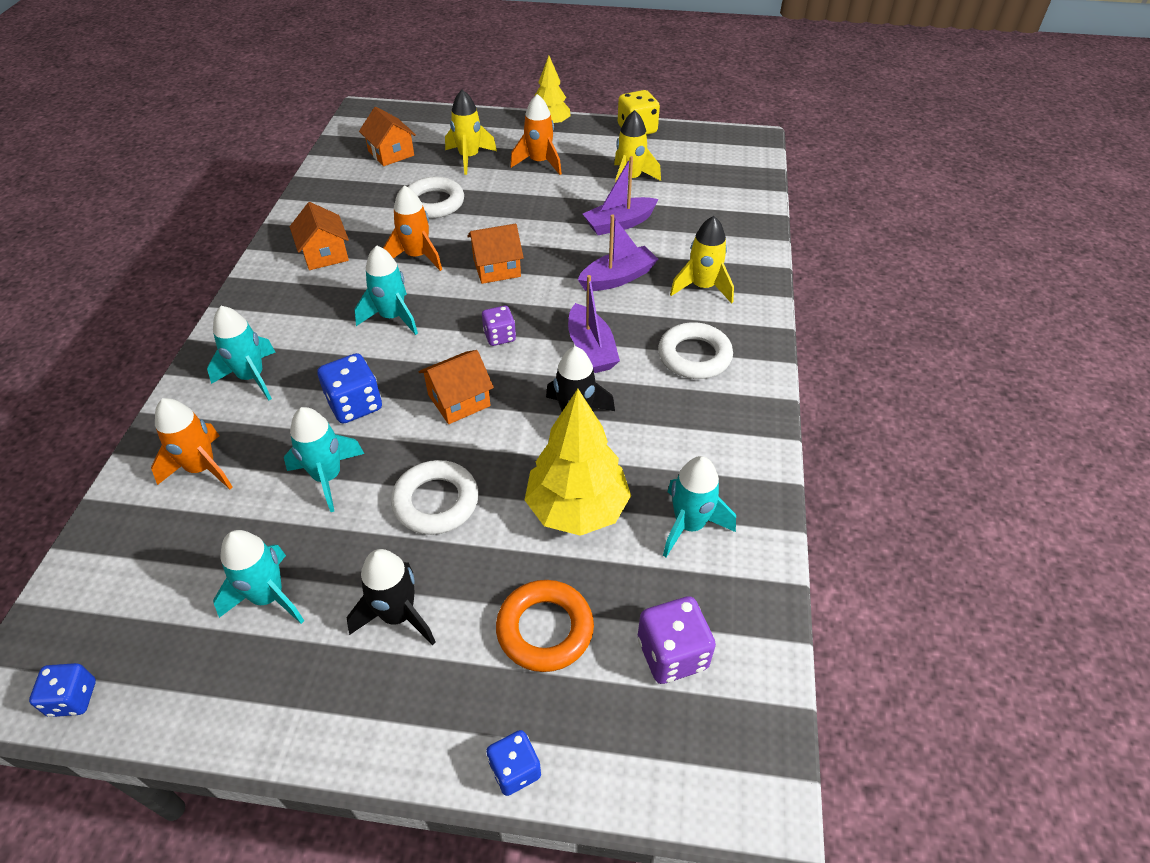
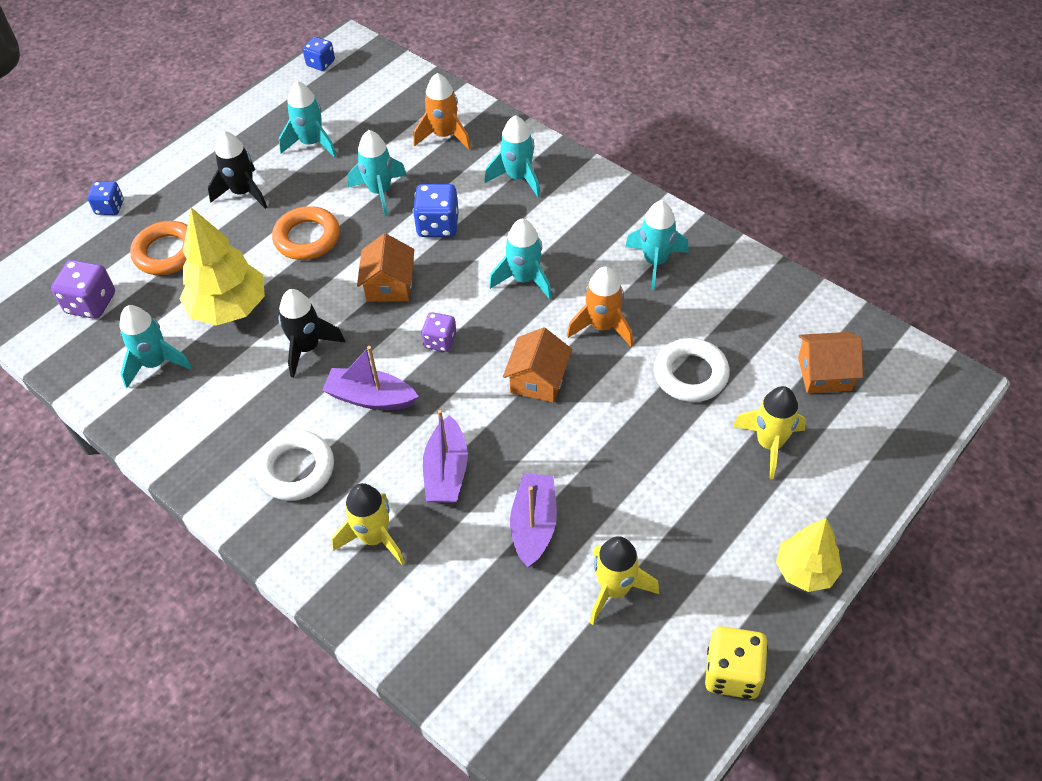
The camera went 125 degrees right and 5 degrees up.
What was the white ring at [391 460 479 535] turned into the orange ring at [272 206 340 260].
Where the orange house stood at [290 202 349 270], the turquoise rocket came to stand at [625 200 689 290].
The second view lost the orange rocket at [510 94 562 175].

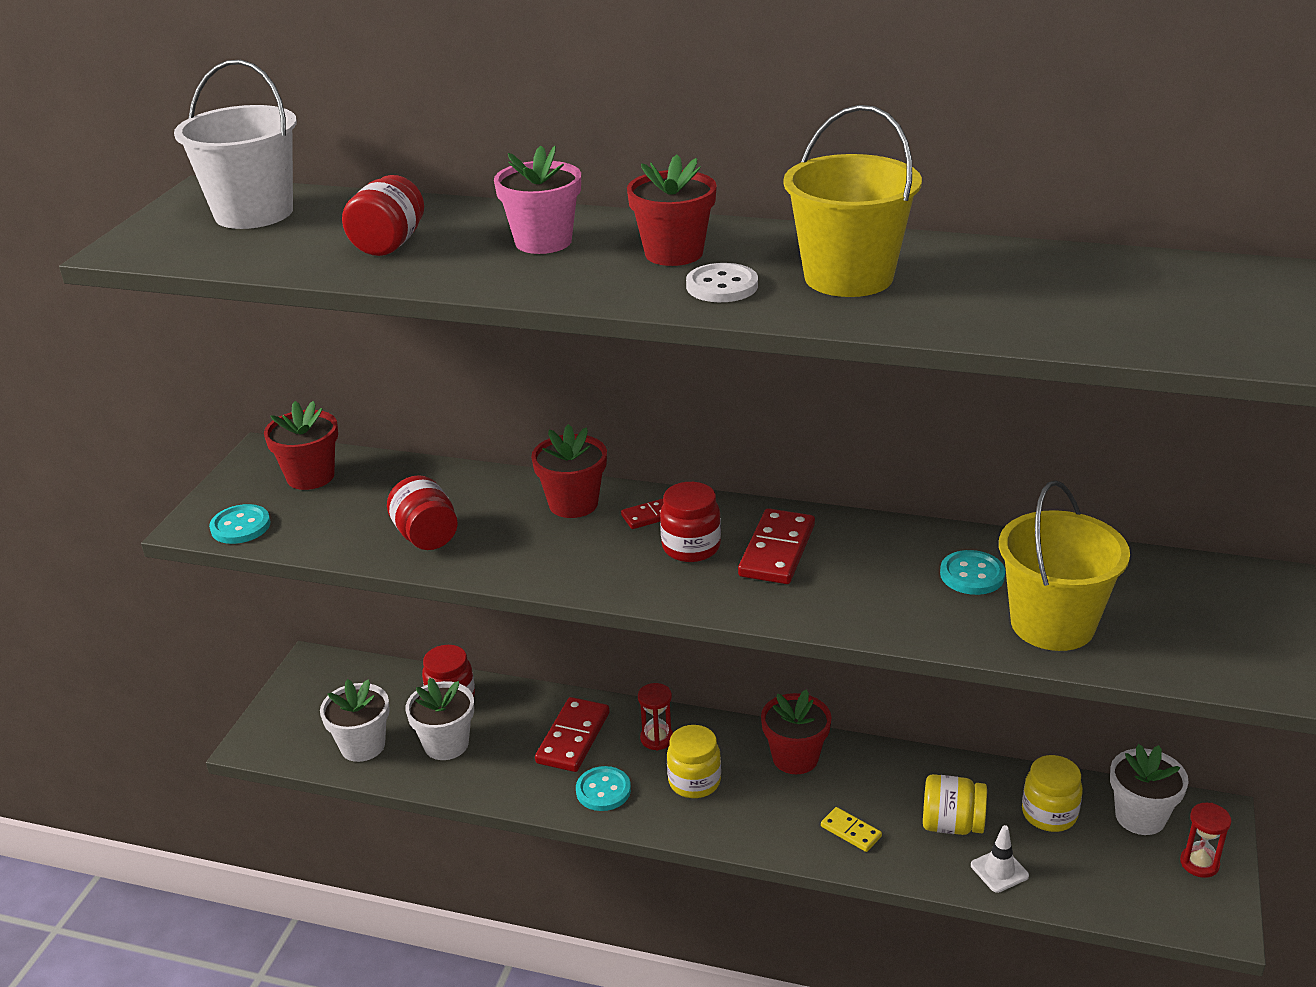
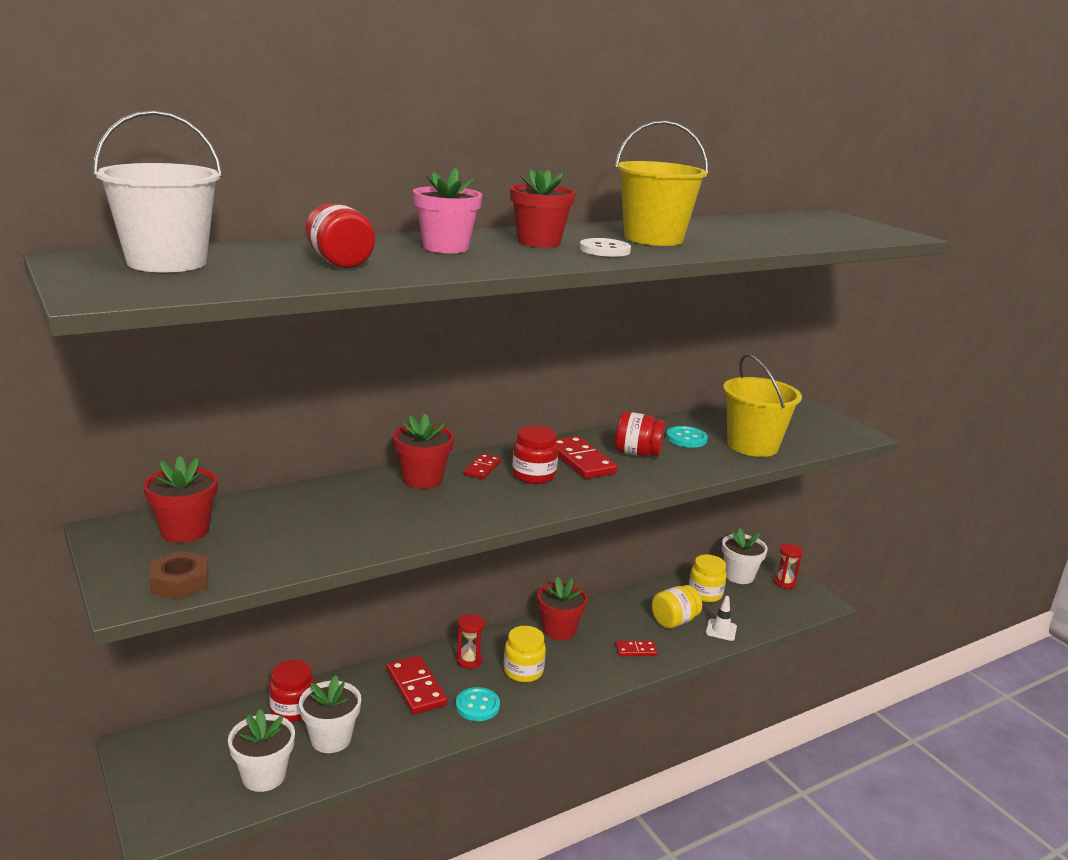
The camera went 50 degrees left and 10 degrees down.
Where the turquoise button stood at [209 504 270 544], the brown nut came to stand at [149 551 209 600].
The red jar ended up elsewhere, having gone from [387 475 458 550] to [615 412 665 457].
What was the yellow domino at [821 807 882 852] turned into the red domino at [615 641 658 656].

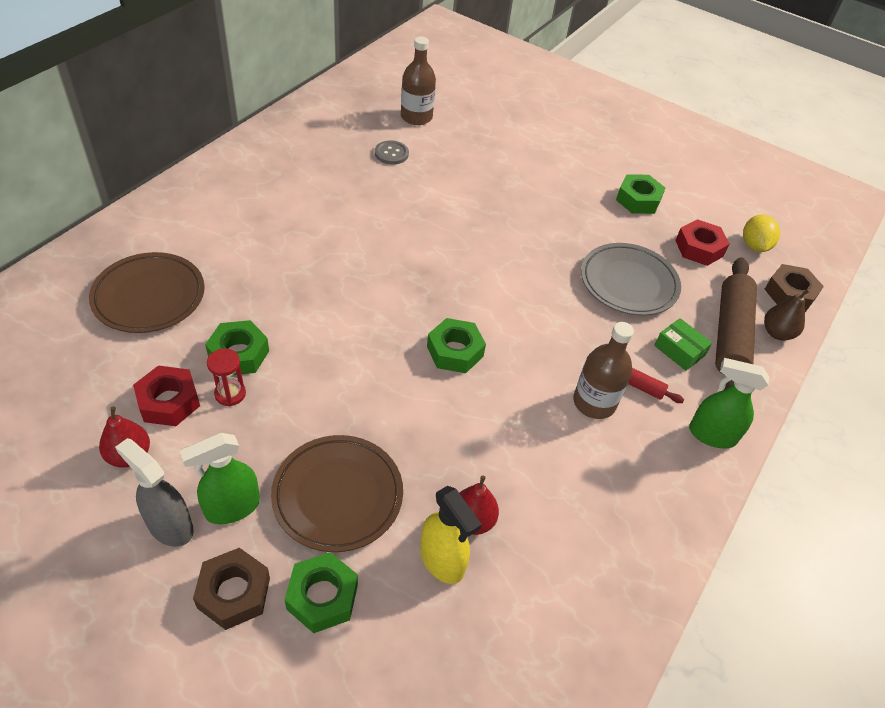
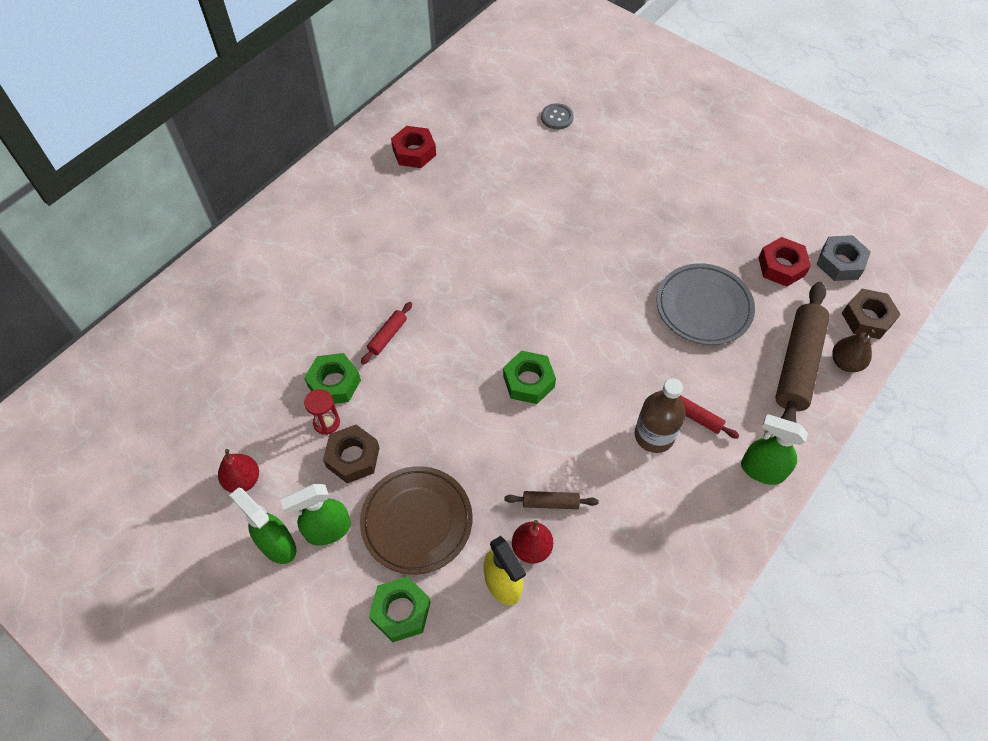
The camera went 10 degrees right and 10 degrees up.
What was the grey spray bottle at [115 438 194 547] turned into the green spray bottle at [229 487 296 564].
The brown nut ended up elsewhere, having gone from [193 548 270 630] to [323 425 379 483].
The second view gained the red rolling pin at [361 302 412 365].
The red nut ended up elsewhere, having gone from [133 365 200 426] to [391 126 436 168].
The second view gained the brown rolling pin at [504 491 599 509].
The grey button ended up elsewhere, having gone from [375 140 409 165] to [541 103 574 129].
Where the yellow lemon stood at [743 214 780 252], the grey nut came to stand at [816 235 871 281].
The second view lost the brown plate at [89 252 205 333].
The second view lost the brown bottle at [401 37 436 125].
The second view lost the green nut at [616 174 665 214].
The second view lost the green box at [654 318 712 371].

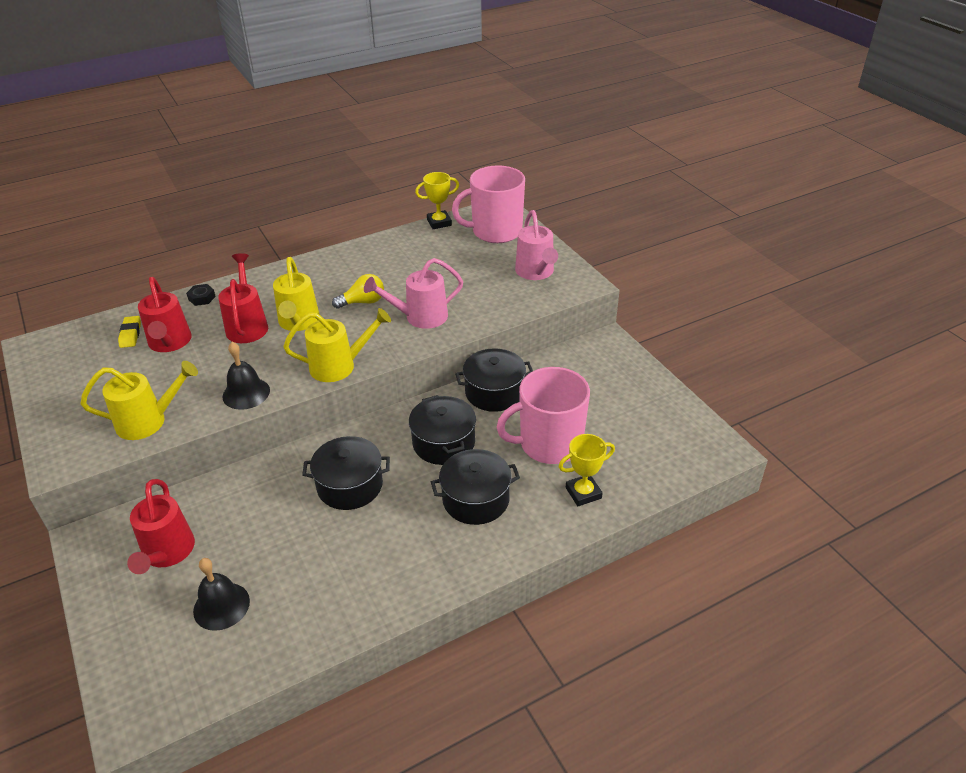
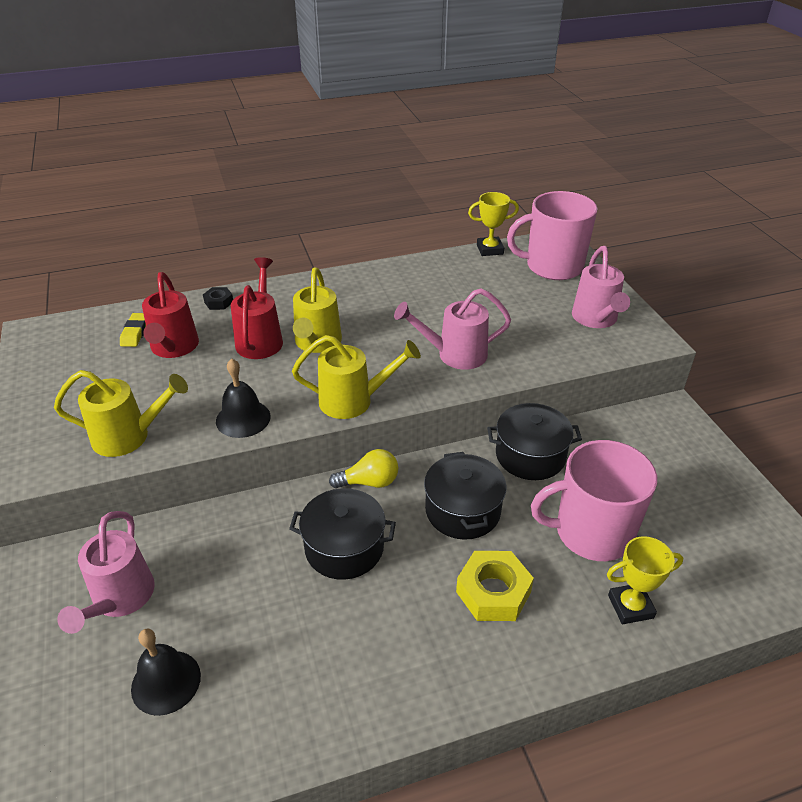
The camera went 10 degrees right and 0 degrees up.
What was the red watering can at [127 479 195 574] turned into the pink watering can at [57 511 155 634].
The yellow light bulb ended up elsewhere, having gone from [332 274 384 309] to [329 449 398 489].
Where the black pot stood at [431 449 520 525], the yellow nut came to stand at [456 551 534 621].

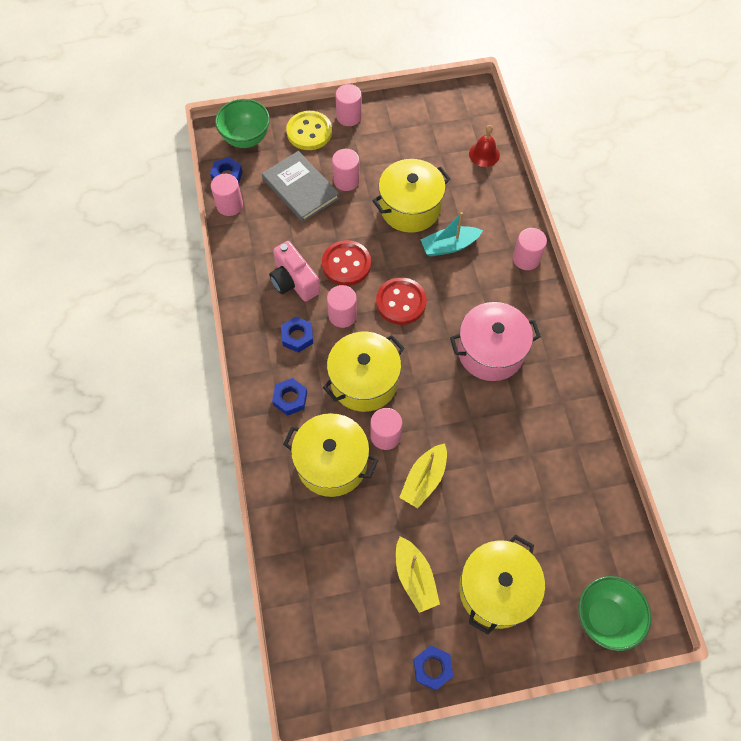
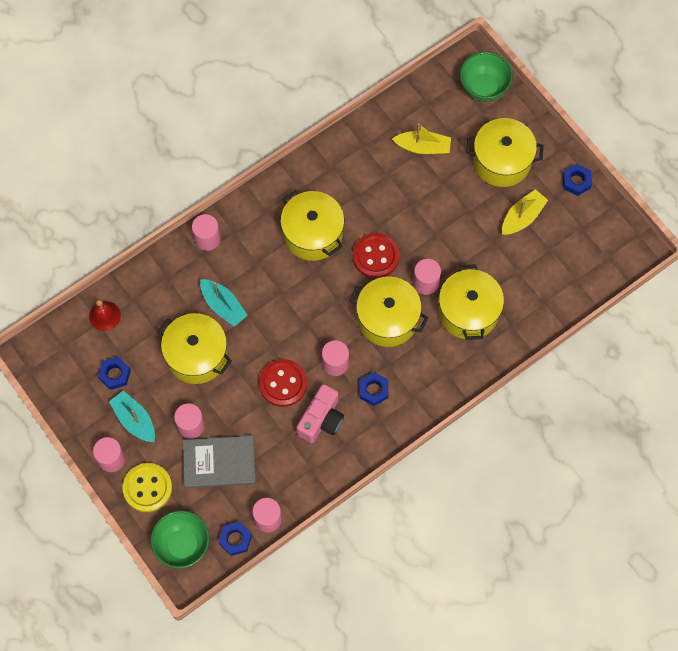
The camera went 115 degrees left and 5 degrees up.
The blue nut ended up elsewhere, having gone from [272 378 307 416] to [98 357 131 390].
The second view gained the turquoise boat at [109 391 155 442].
The grey book at [262 151 339 222] ended up facing another way, 60 degrees clockwise from before.
What was the pink pot at [450 302 541 381] turned into the yellow pot at [280 190 344 261].
The red button ended up elsewhere, having gone from [376 277 427 325] to [353 233 399 278].
The yellow boat ended up elsewhere, having gone from [399 443 447 509] to [392 123 451 154].

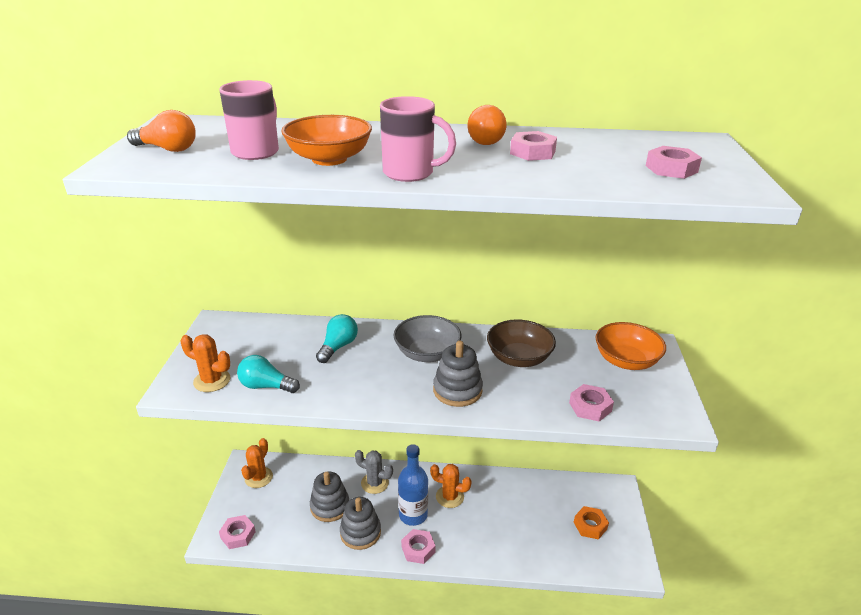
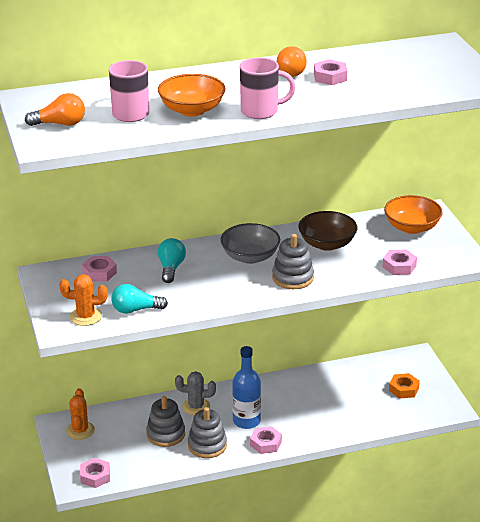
The camera went 20 degrees left and 0 degrees up.
The pink nut ended up elsewhere, having gone from [646 146 702 179] to [82 256 117 282].
The second view lost the orange cactus at [430 464 472 508].

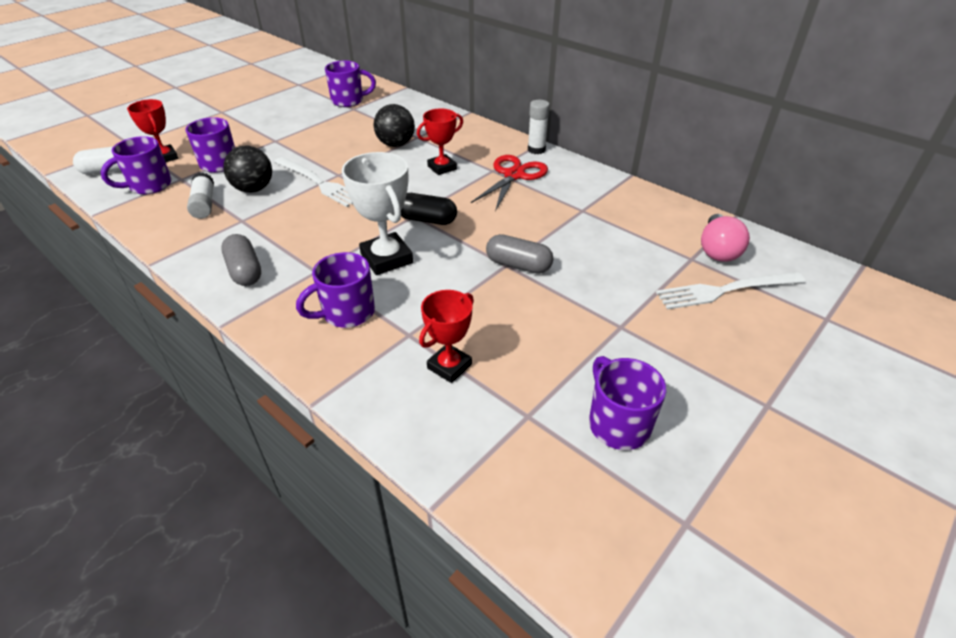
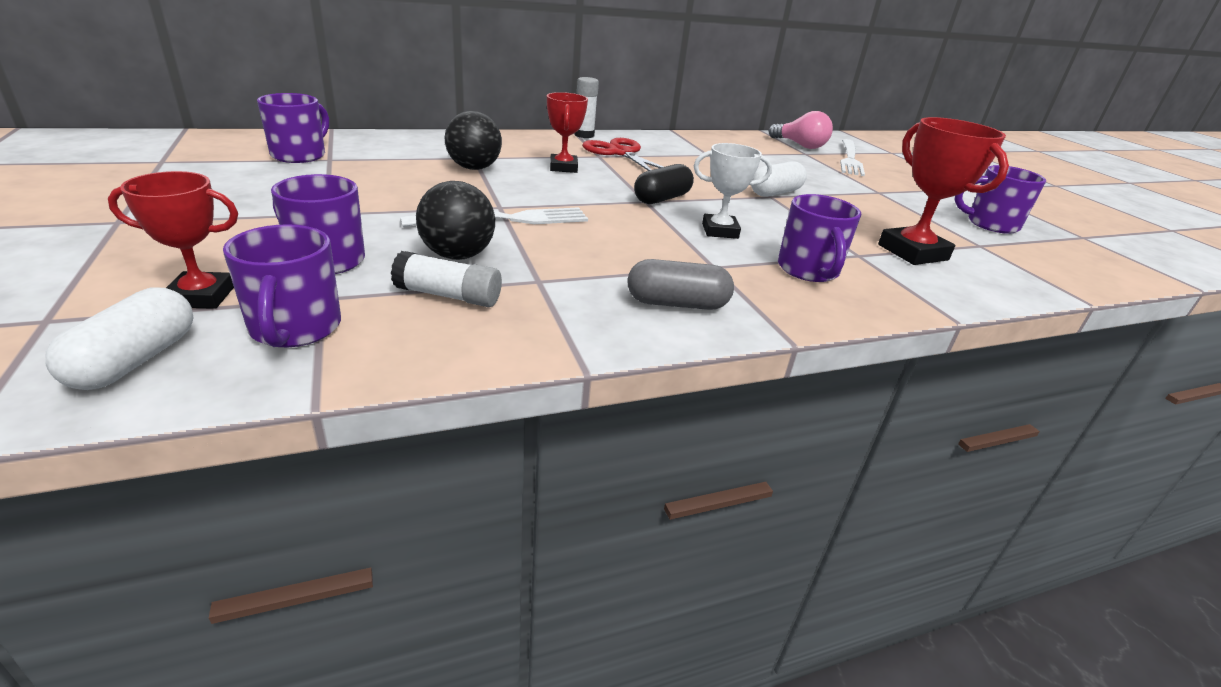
The camera went 65 degrees left and 10 degrees down.
The size of the white trophy at [342 152 413 275] changed by a factor of 0.66.
What was the grey capsule at [486 234 553 274] turned into the white capsule at [751 161 807 197].
The size of the red trophy at [419 290 474 383] changed by a factor of 1.51.

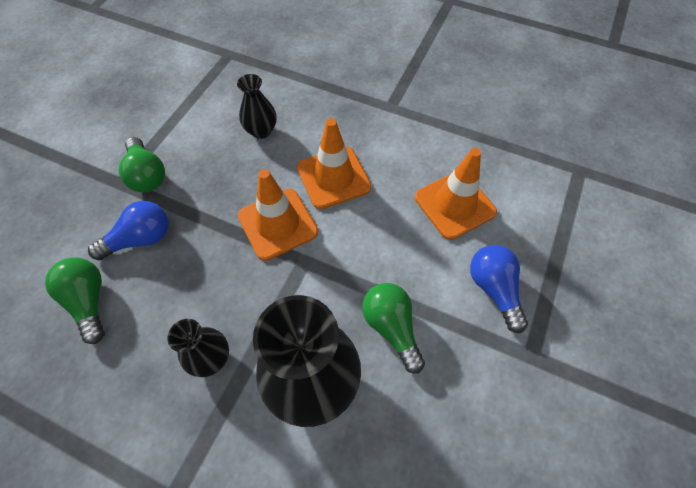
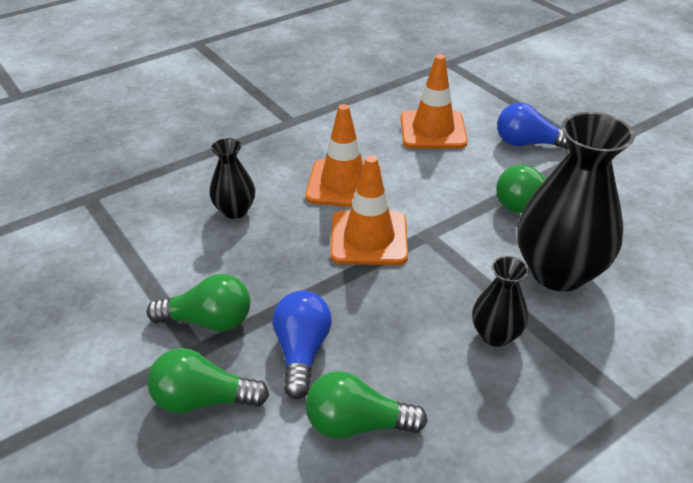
The camera went 60 degrees left and 20 degrees down.
The second view gained the green light bulb at [147 348 269 413].

